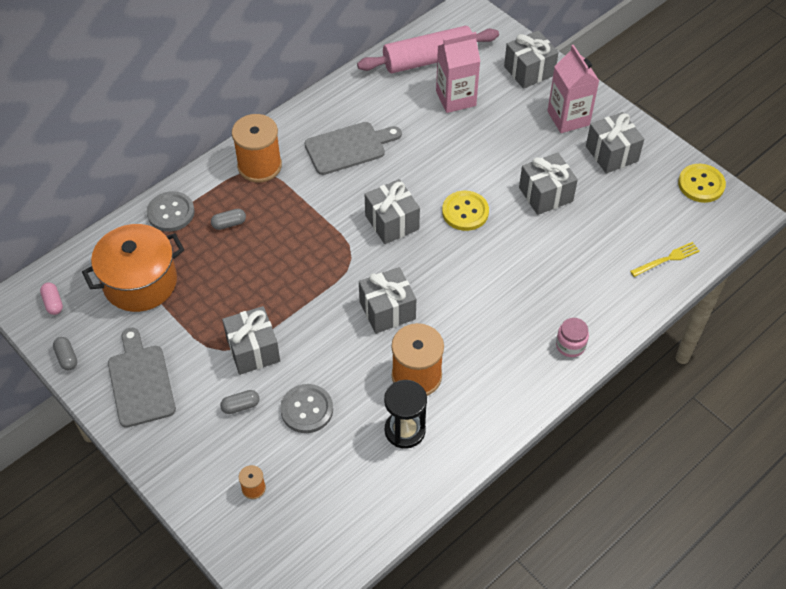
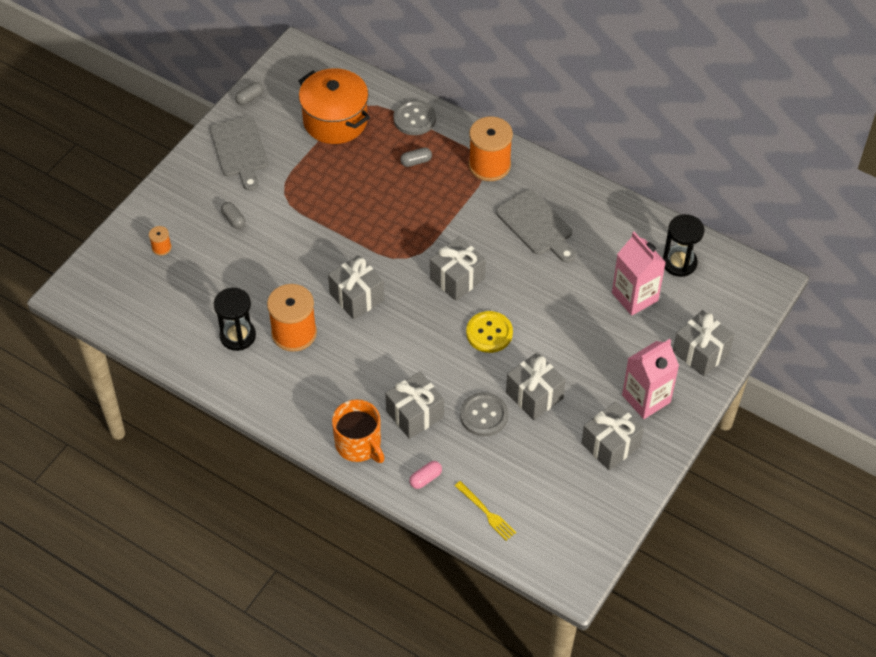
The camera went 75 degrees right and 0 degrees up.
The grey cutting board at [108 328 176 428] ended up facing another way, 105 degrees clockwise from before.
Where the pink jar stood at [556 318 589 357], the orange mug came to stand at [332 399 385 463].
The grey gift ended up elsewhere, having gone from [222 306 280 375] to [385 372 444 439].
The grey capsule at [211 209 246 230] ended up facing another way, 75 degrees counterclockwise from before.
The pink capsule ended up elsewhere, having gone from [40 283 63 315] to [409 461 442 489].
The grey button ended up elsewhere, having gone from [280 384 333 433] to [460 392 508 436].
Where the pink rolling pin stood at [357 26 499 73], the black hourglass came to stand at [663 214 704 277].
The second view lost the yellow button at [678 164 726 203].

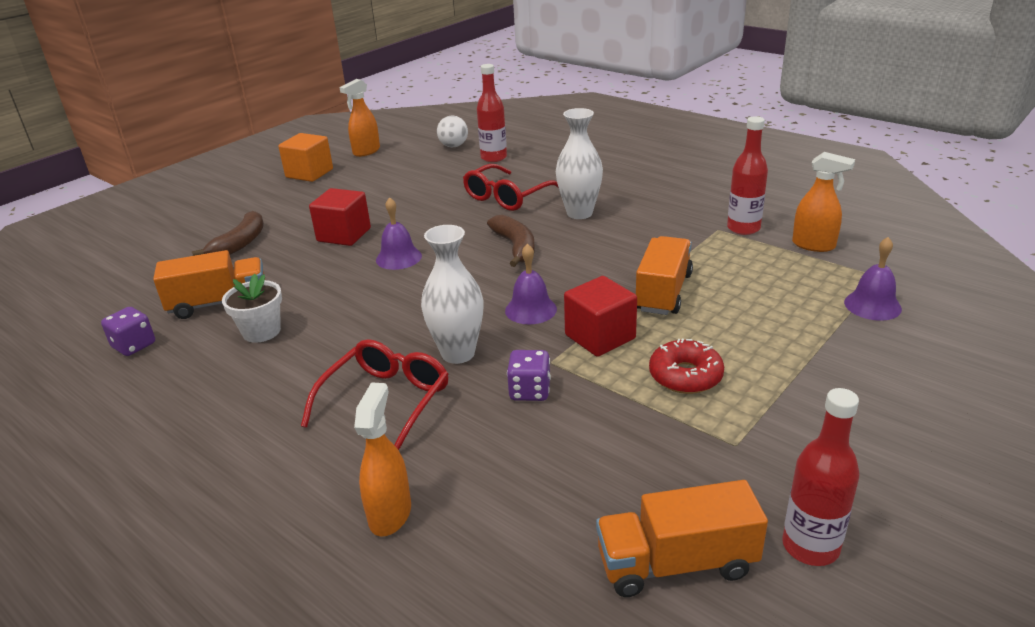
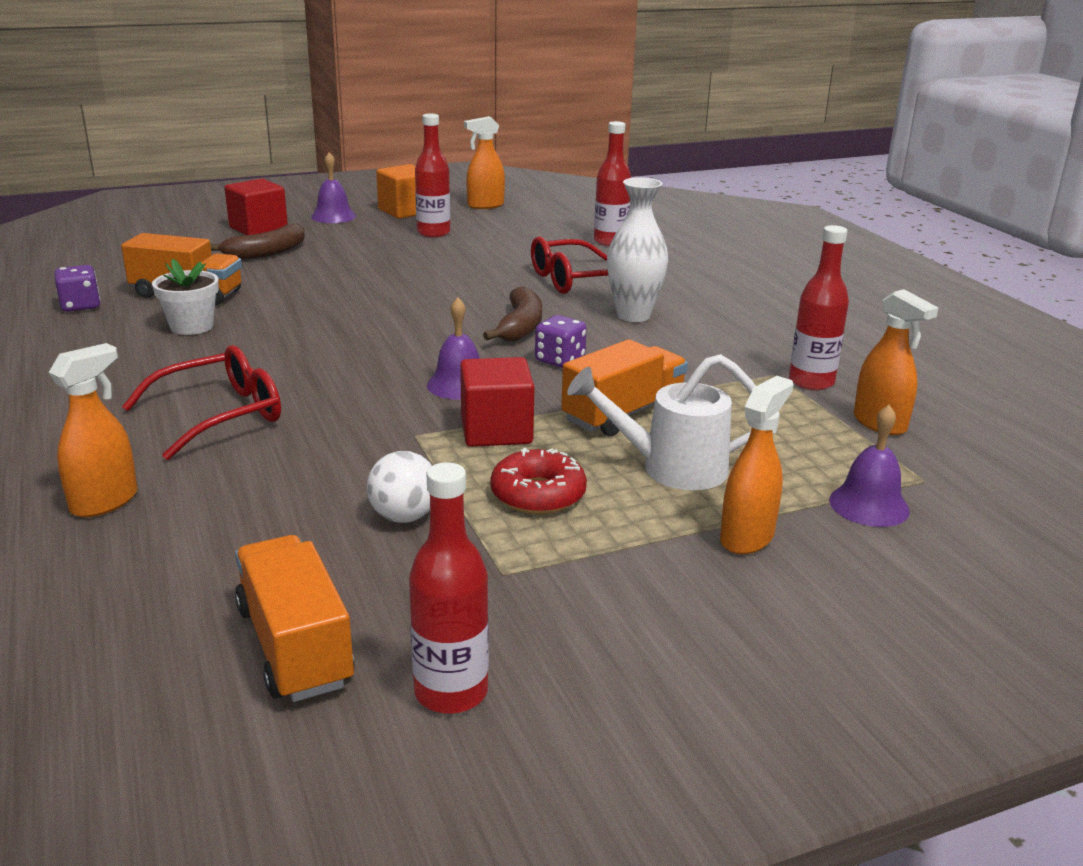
The camera went 25 degrees right and 5 degrees down.
The red cube ended up elsewhere, having gone from [309 188 371 246] to [224 178 288 235].
The orange truck at [596 480 768 597] ended up facing another way, 45 degrees clockwise from before.
The purple bell ended up elsewhere, having gone from [376 197 422 270] to [311 152 356 223].
The white ball ended up elsewhere, having gone from [437 115 468 147] to [367 451 432 523].
The second view gained the red bottle at [415 114 450 238].
The purple dice ended up elsewhere, having gone from [507 350 551 401] to [535 315 587 368].
The second view gained the white watering can at [567 354 756 490].
The second view gained the orange spray bottle at [720 376 793 554].
The second view lost the white vase at [421 225 484 364].

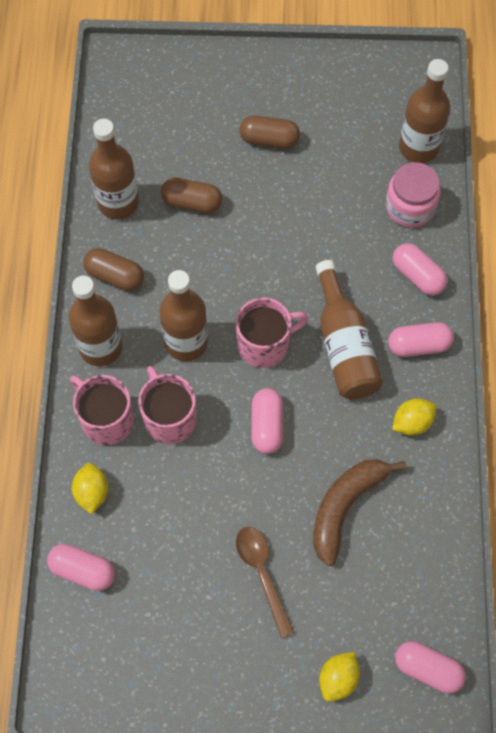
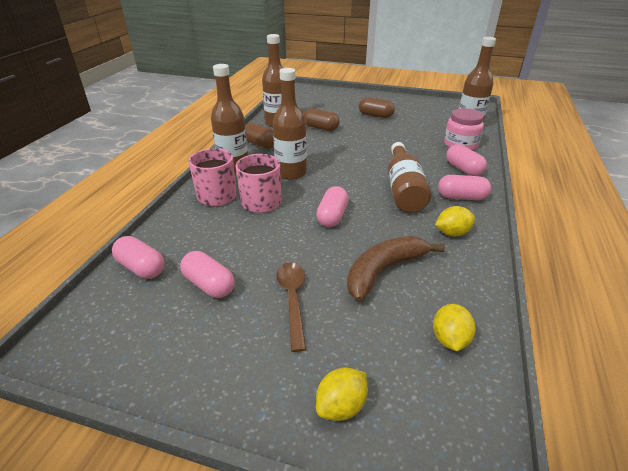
The camera went 15 degrees right and 30 degrees down.
The pink capsule ended up elsewhere, having gone from [395 641 466 694] to [180 251 234 298].
The yellow lemon ended up elsewhere, having gone from [72 463 109 514] to [433 304 476 351].
The second view lost the pink mug at [236 298 308 368].

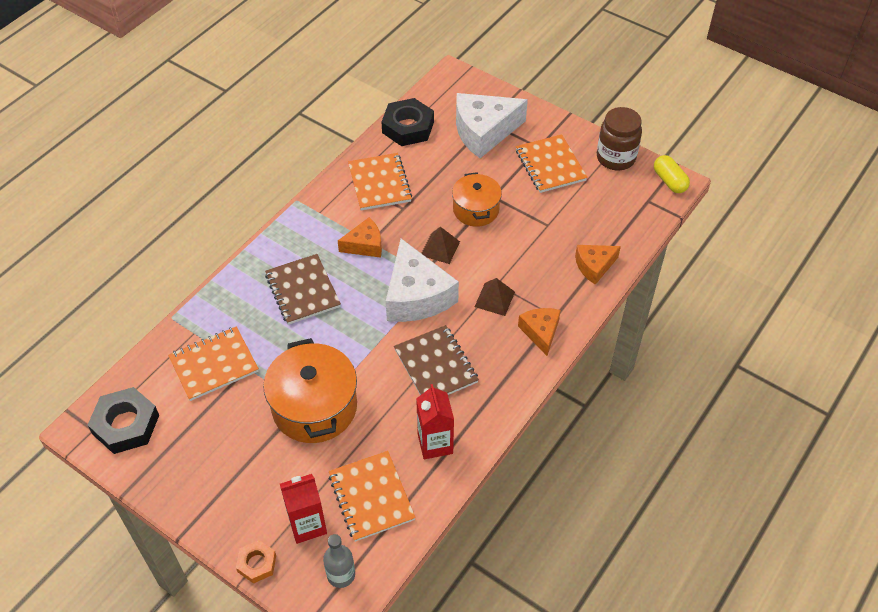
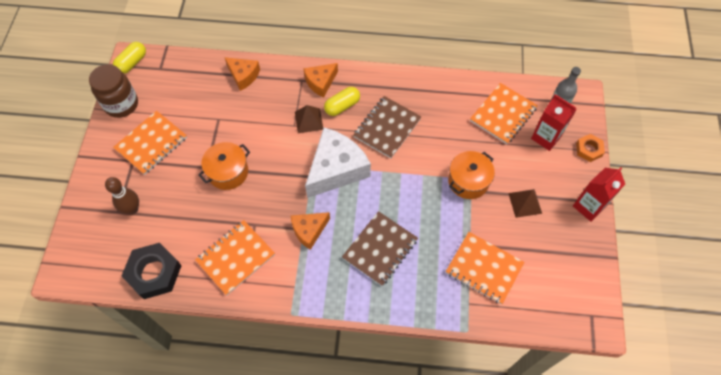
The camera went 120 degrees left and 10 degrees up.
Where the white cheese stood at [456 93 528 158], the brown bowling pin came to stand at [105 177 139 215].
The orange cheese at [338 217 382 258] ended up facing another way, 75 degrees counterclockwise from before.
The second view gained the yellow capsule at [324 87 360 116].
The size of the orange pot at [263 338 357 443] changed by a factor of 0.62.
The brown pyramid ended up elsewhere, having gone from [421 227 460 264] to [508 189 542 218].
The red carton ended up elsewhere, having gone from [416 384 454 459] to [573 168 625 222].
The second view lost the black nut at [88 387 159 454].

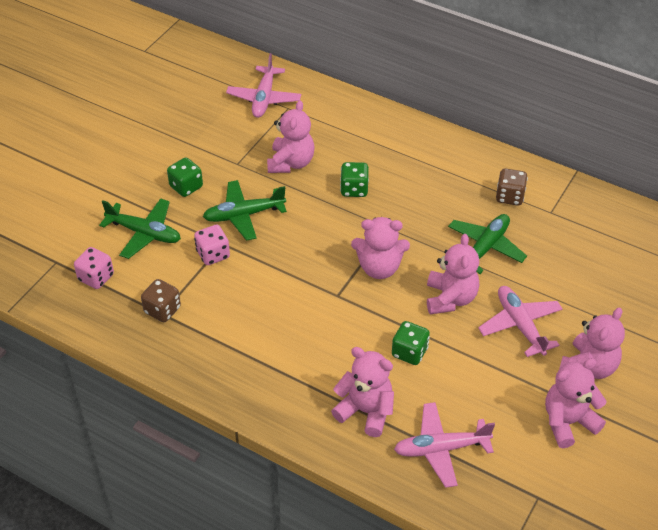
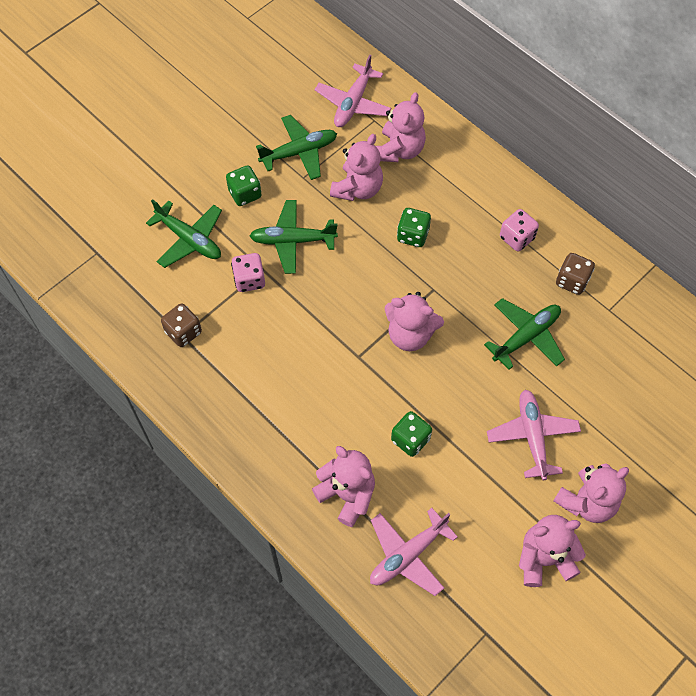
The camera went 15 degrees right and 15 degrees up.
The second view gained the green plane at [256 115 337 180].
The pink plane at [394 402 495 488] ended up facing another way, 45 degrees counterclockwise from before.
The pink teddy bear ended up elsewhere, having gone from [427 234 479 314] to [376 92 426 162].
The pink dice ended up elsewhere, having gone from [74 247 114 289] to [500 209 539 251].

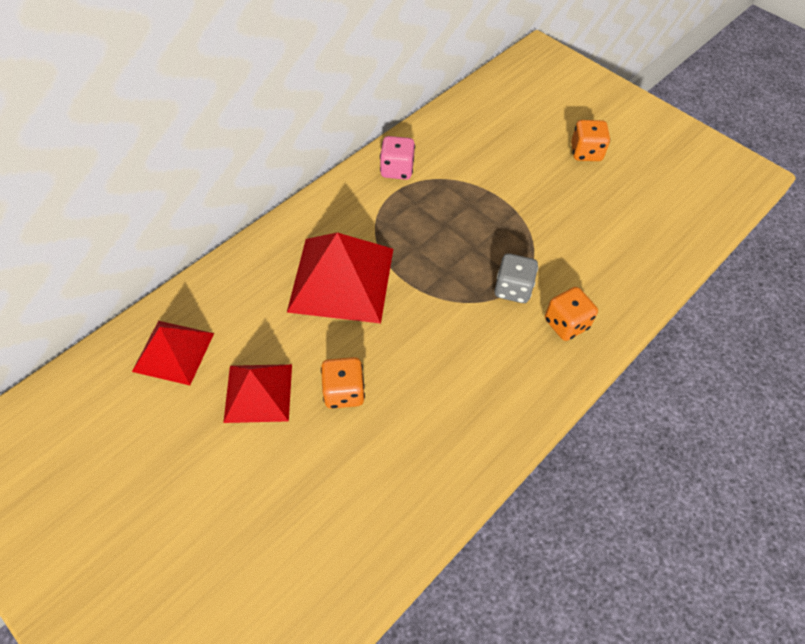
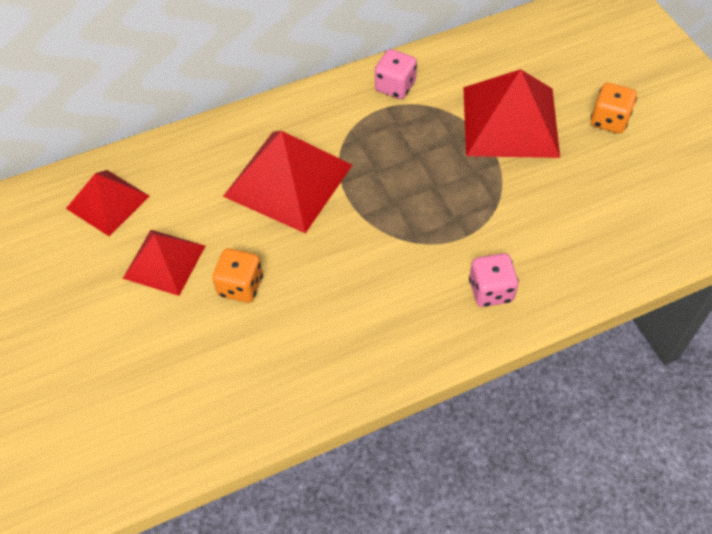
The camera went 25 degrees right and 0 degrees up.
The second view gained the red pyramid at [463 69 560 158].
What was the orange dice at [545 287 598 341] turned into the pink dice at [469 253 519 307].
The second view lost the grey dice at [494 253 538 303].

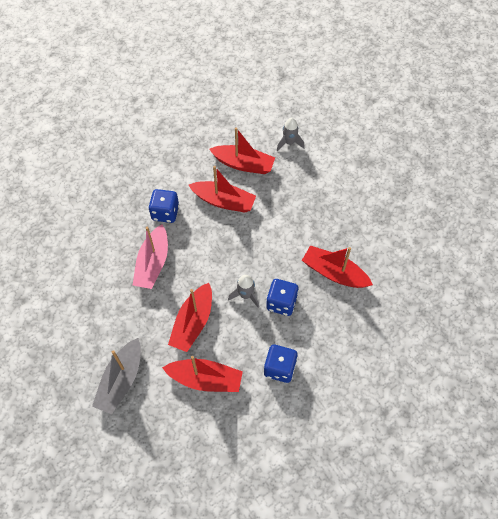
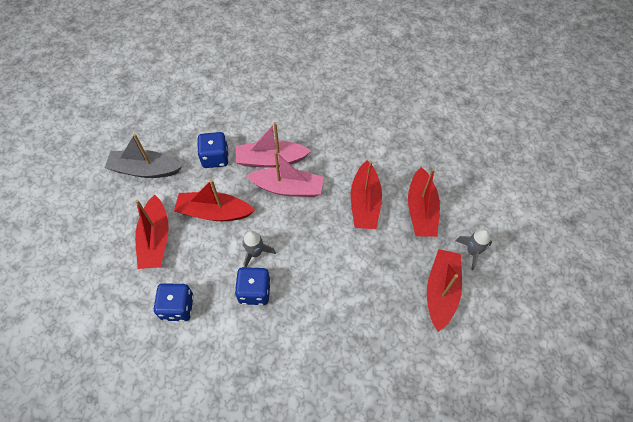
The camera went 75 degrees right and 0 degrees up.
The blue dice ended up elsewhere, having gone from [149 189 179 223] to [197 132 229 168].
The second view gained the pink boat at [246 151 324 197].
The red boat ended up elsewhere, having gone from [302 246 373 288] to [427 249 462 332].

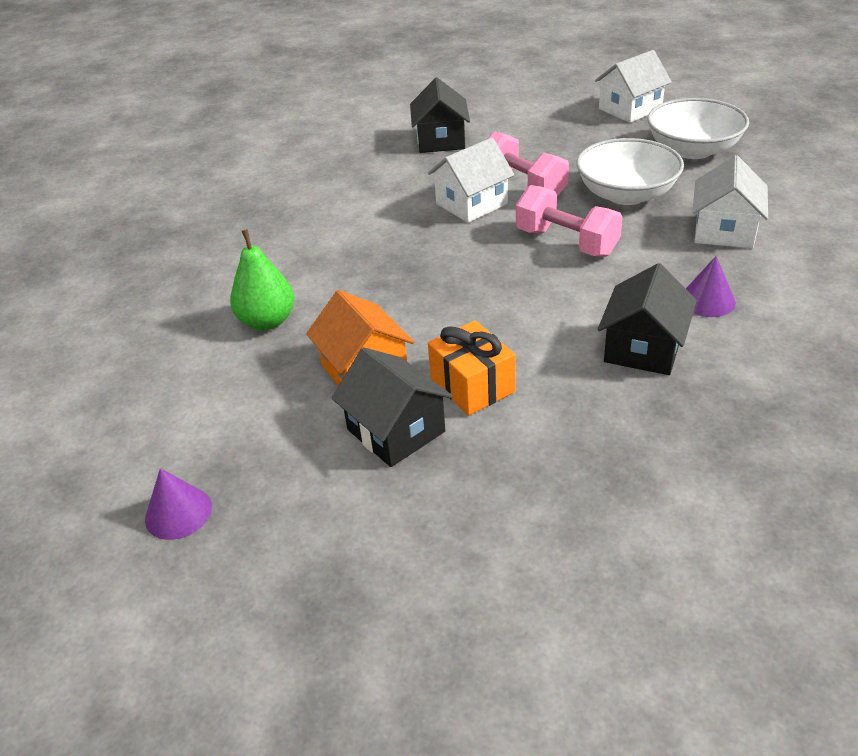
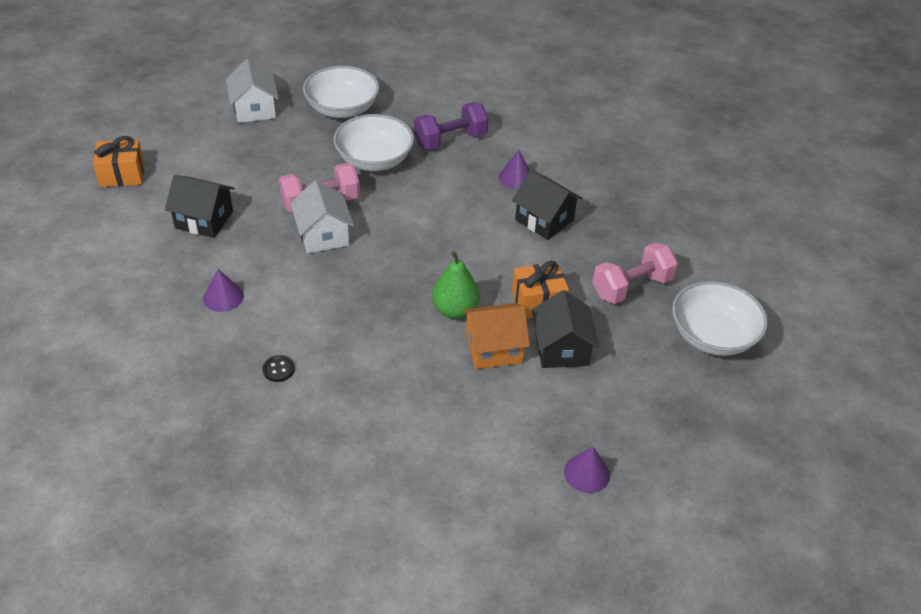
The camera went 75 degrees left and 5 degrees up.
The second view gained the orange gift at [93 136 144 187].
The second view gained the purple cone at [203 269 244 312].
The second view gained the black button at [262 355 295 382].
Where the white house stood at [692 155 768 248], the purple dumbbell came to stand at [414 102 489 150].
The green pear ended up elsewhere, having gone from [230 229 294 330] to [432 251 480 319].
The black house at [331 347 453 467] ended up facing another way, 75 degrees counterclockwise from before.
The pink dumbbell ended up elsewhere, having gone from [516 185 622 257] to [592 243 678 304].
The second view gained the white bowl at [672 281 768 356].

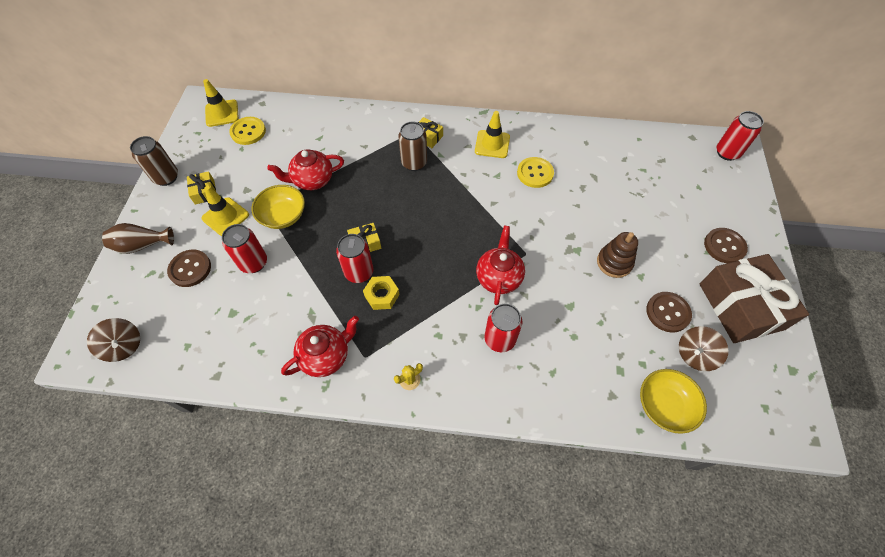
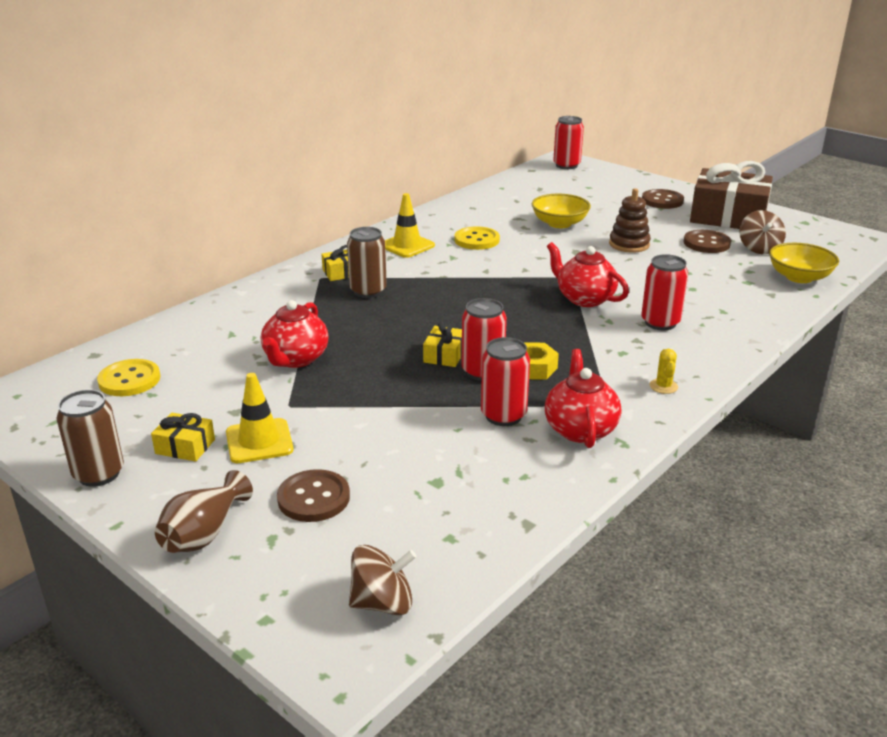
The camera went 55 degrees left and 30 degrees down.
The red can ended up elsewhere, having gone from [222 224 267 273] to [481 337 530 426].
The yellow bowl ended up elsewhere, having gone from [252 185 305 229] to [532 194 591 228].
The second view lost the yellow traffic cone at [203 79 239 127].

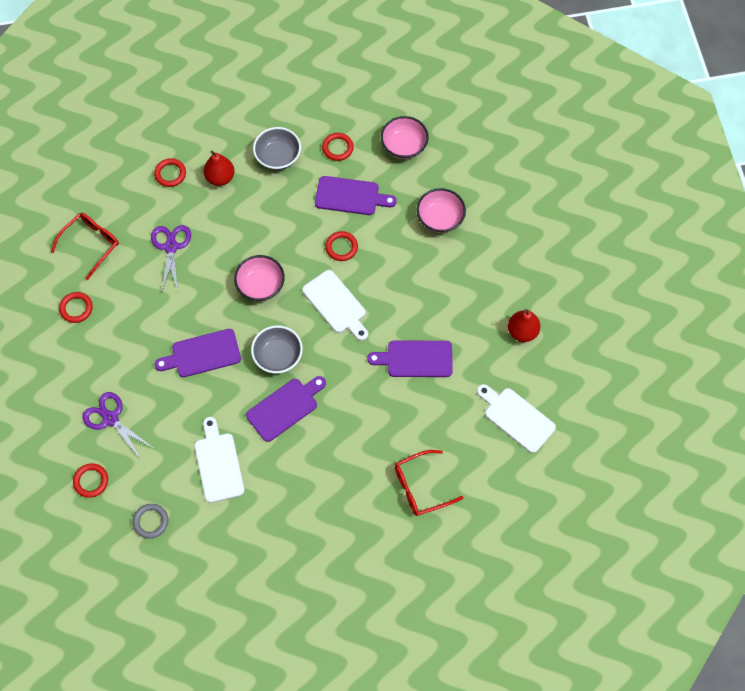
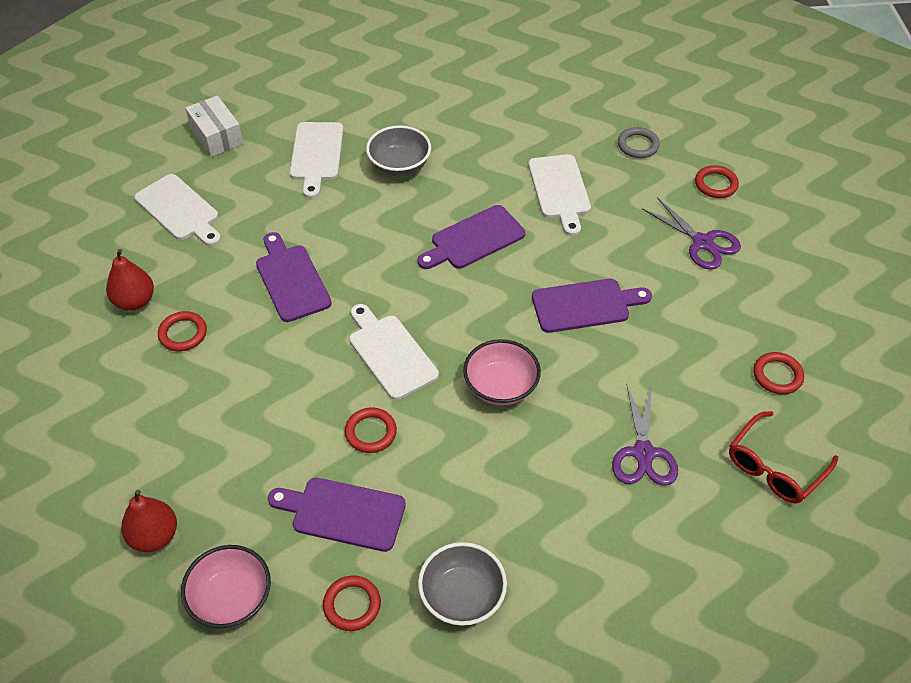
The camera went 175 degrees left and 15 degrees down.
The red pear ended up elsewhere, having gone from [204 151 235 186] to [121 490 177 552].
The red ring ended up elsewhere, having gone from [154 158 186 187] to [158 311 207 351].
The second view gained the white box at [185 95 243 157].
The purple cutting board at [367 341 453 377] ended up facing another way, 120 degrees counterclockwise from before.
Where the red glasses stood at [395 450 463 516], the white cutting board came to stand at [290 122 344 199].
The grey bowl ended up elsewhere, having gone from [251 325 303 373] to [366 125 431 176].
The second view lost the pink bowl at [416 188 466 233].

